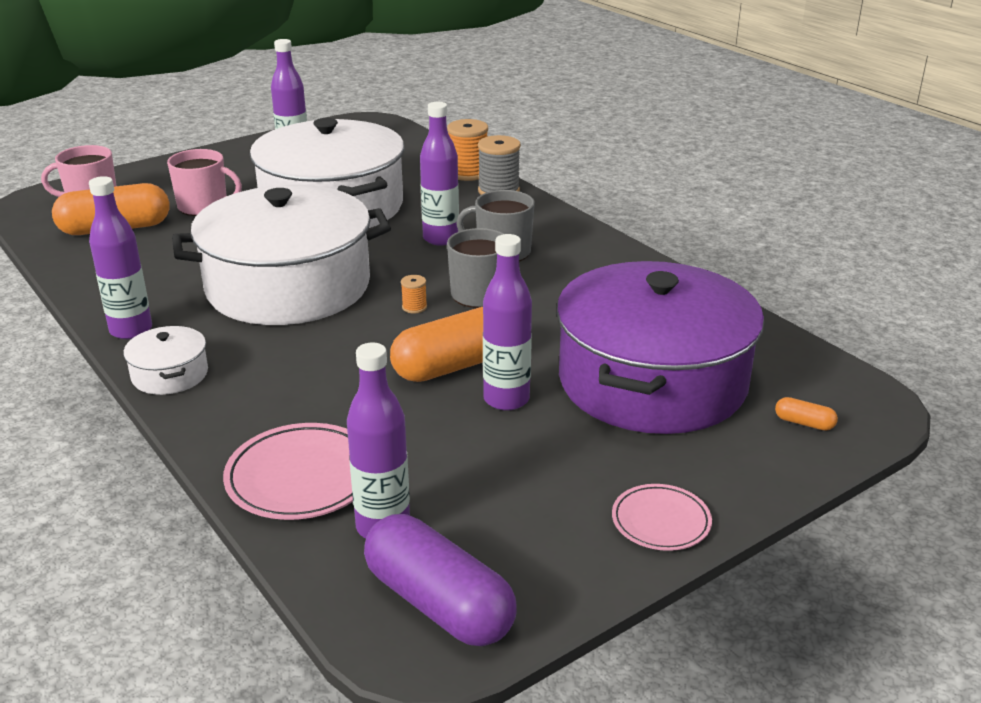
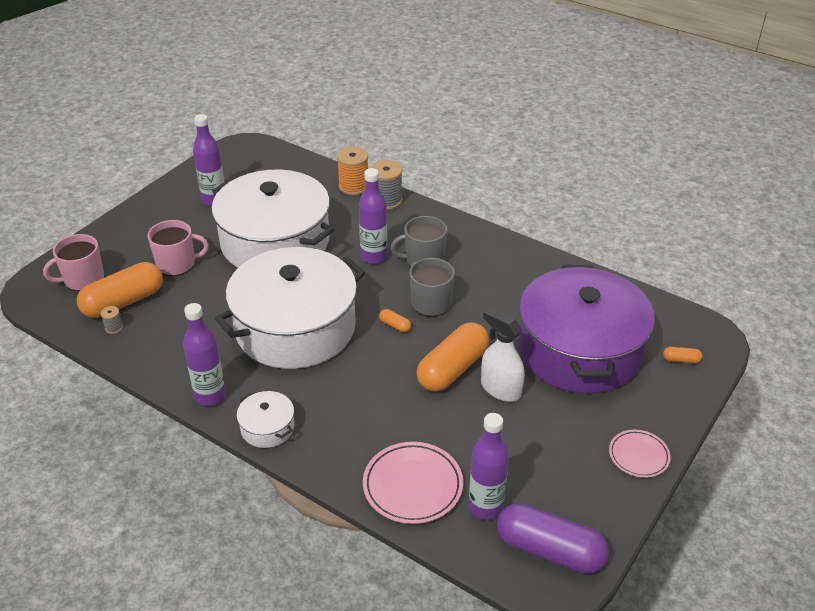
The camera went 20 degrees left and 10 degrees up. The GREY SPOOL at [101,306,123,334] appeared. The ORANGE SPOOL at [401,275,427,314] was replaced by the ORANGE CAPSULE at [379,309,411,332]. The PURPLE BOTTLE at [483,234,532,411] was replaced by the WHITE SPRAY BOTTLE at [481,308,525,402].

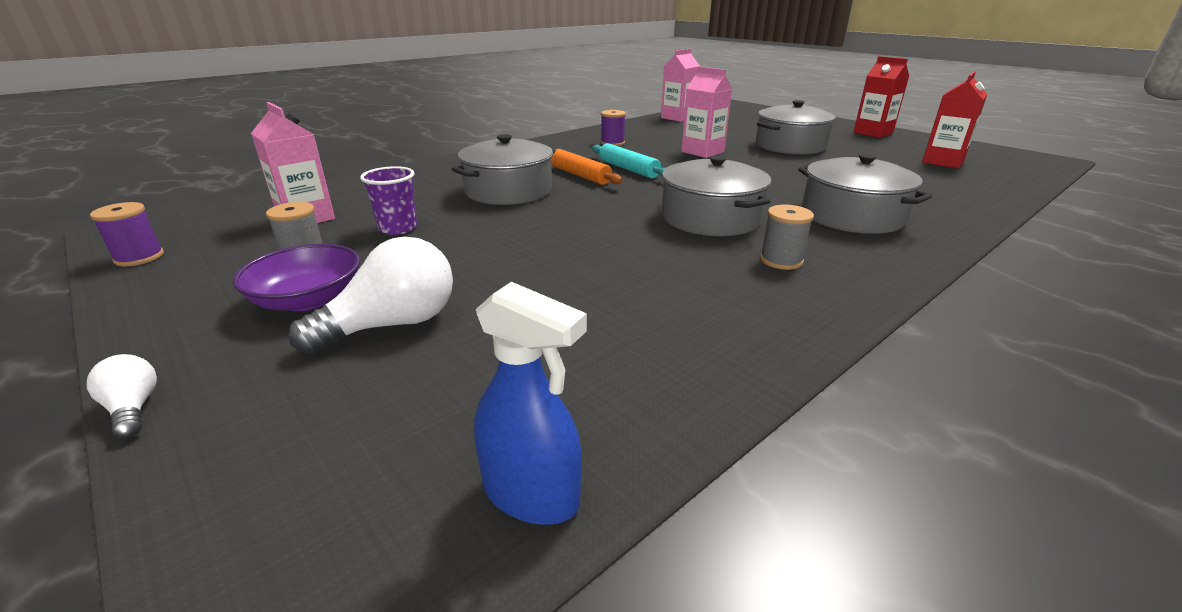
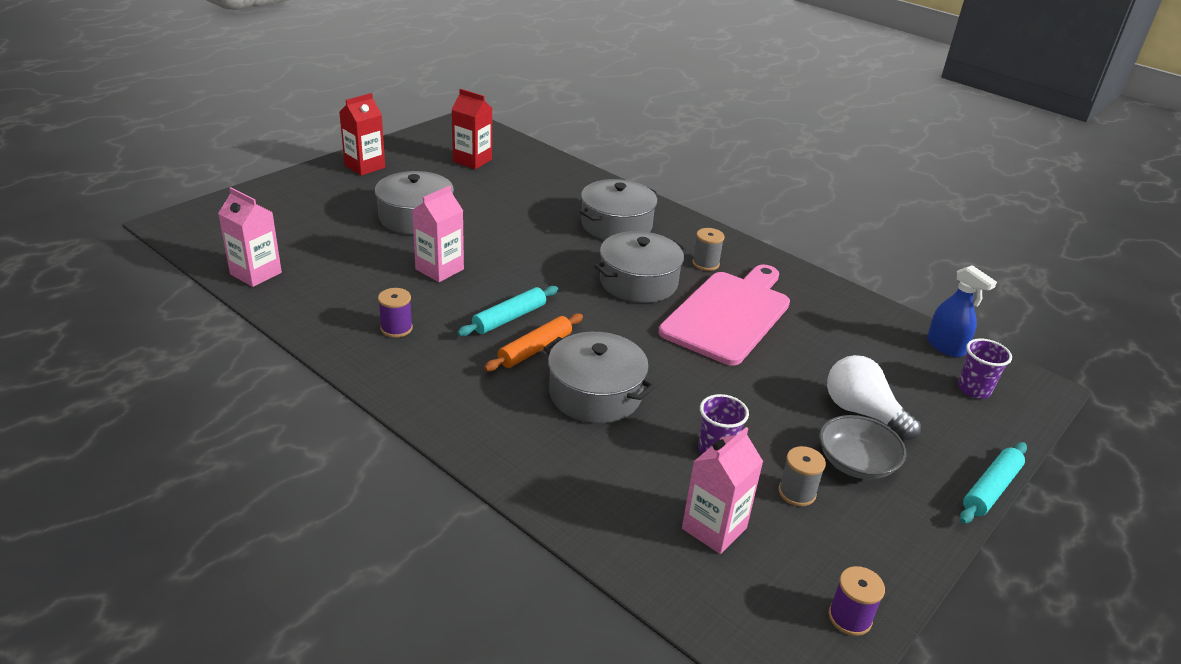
The camera went 100 degrees left and 5 degrees up. The PINK CUTTING BOARD at [659,265,790,366] appeared. The PURPLE CUP at [958,338,1012,399] appeared. The WHITE LIGHT BULB at [87,354,157,438] was replaced by the TURQUOISE ROLLING PIN at [960,442,1027,524]. The PURPLE BOWL at [233,244,360,311] became the GREY BOWL at [819,415,906,479]. The BLUE SPRAY BOTTLE at [474,282,587,525] turned 120 degrees clockwise.

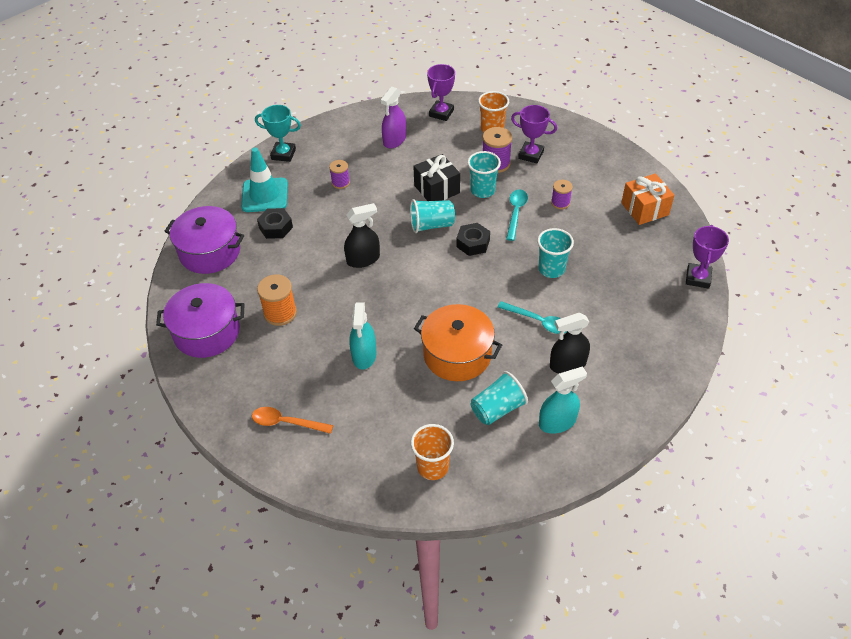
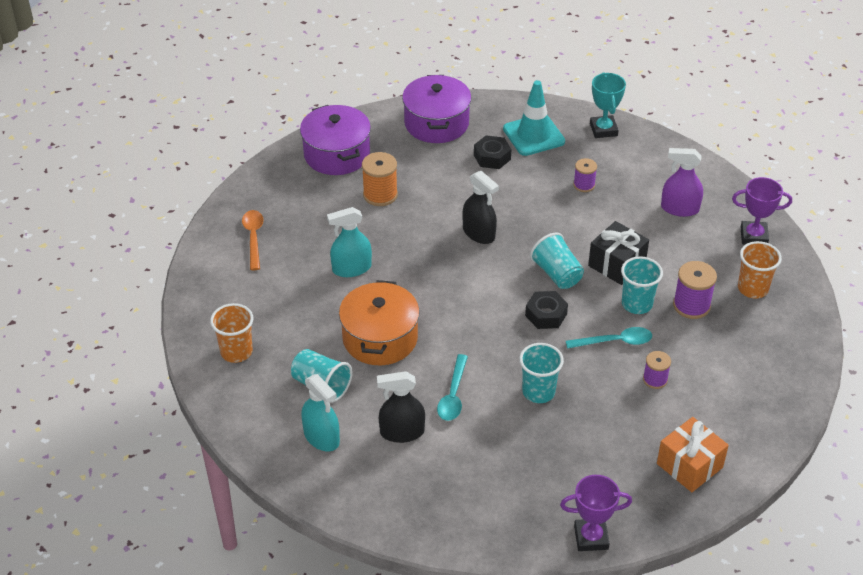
The camera went 70 degrees right and 5 degrees down. The PURPLE TROPHY at [511,105,557,164] disappeared. The BLACK SPRAY BOTTLE at [550,313,590,373] turned 60 degrees counterclockwise.

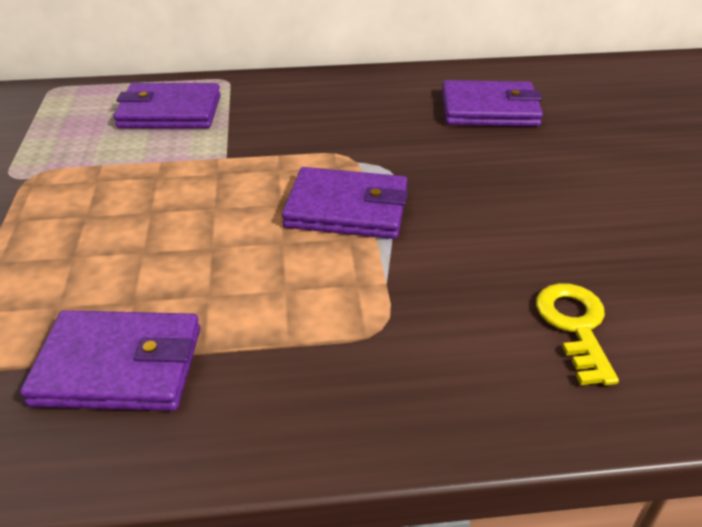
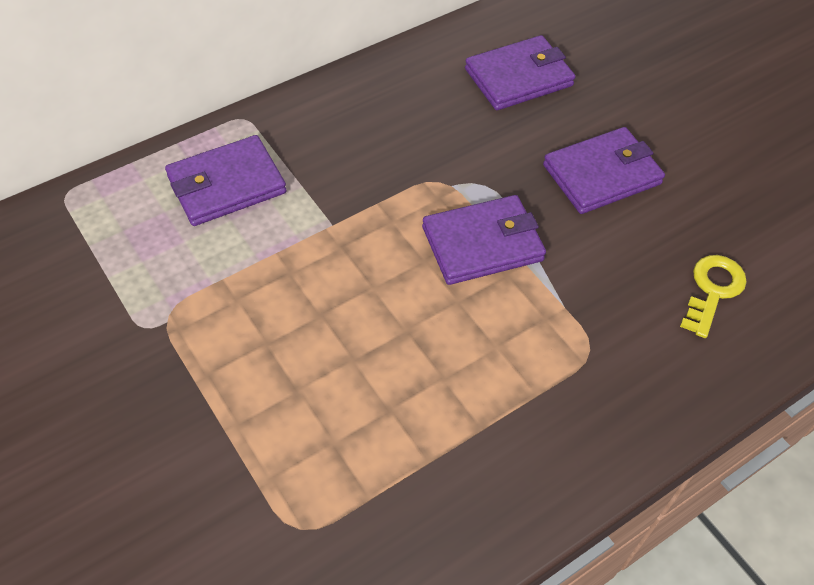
The camera went 30 degrees left and 15 degrees up. The PURPLE WALLET moved from [20,310,200,411] to [543,127,665,214]. The YELLOW KEY at [536,283,619,385] turned 60 degrees clockwise.

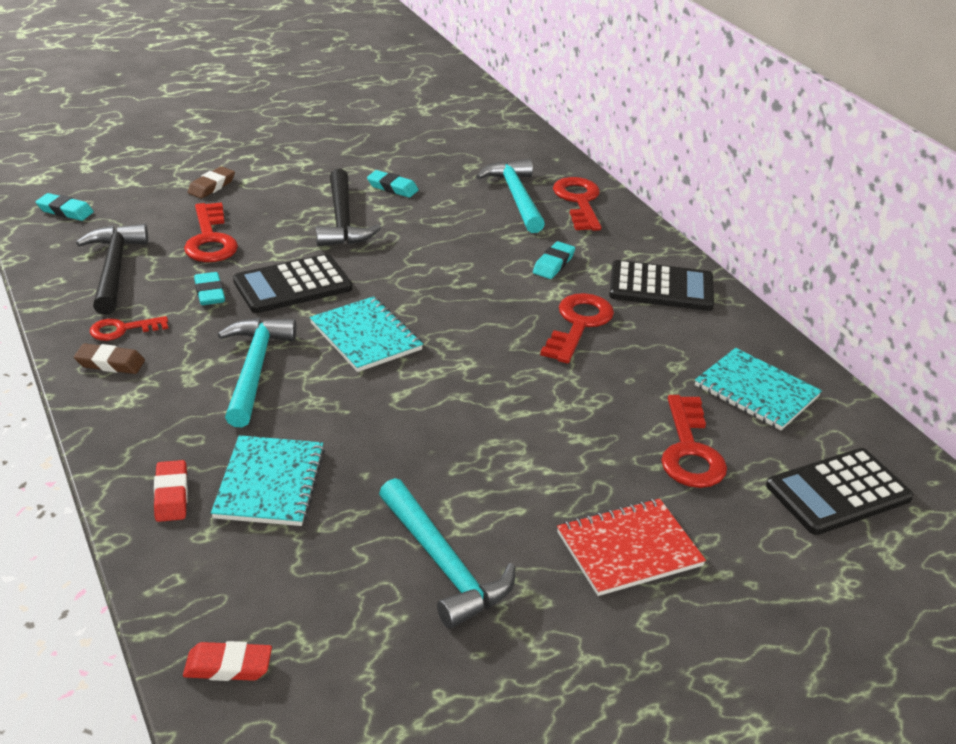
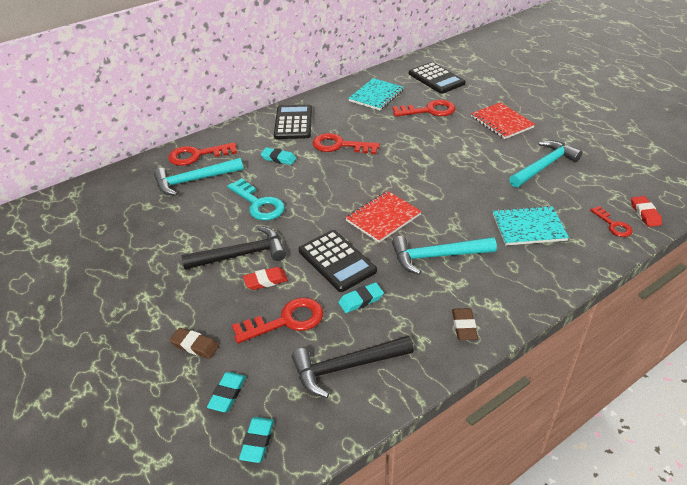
The camera went 95 degrees left and 5 degrees up. The TURQUOISE KEY at [227,178,285,221] appeared. The RED KEY moved from [90,316,168,341] to [590,206,633,237]. The RED ERASER moved from [154,460,188,522] to [243,267,288,290]. The TURQUOISE ERASER moved from [367,170,419,198] to [207,372,246,412]. The TURQUOISE NOTEBOOK at [310,296,423,372] became the RED NOTEBOOK at [345,191,422,243].

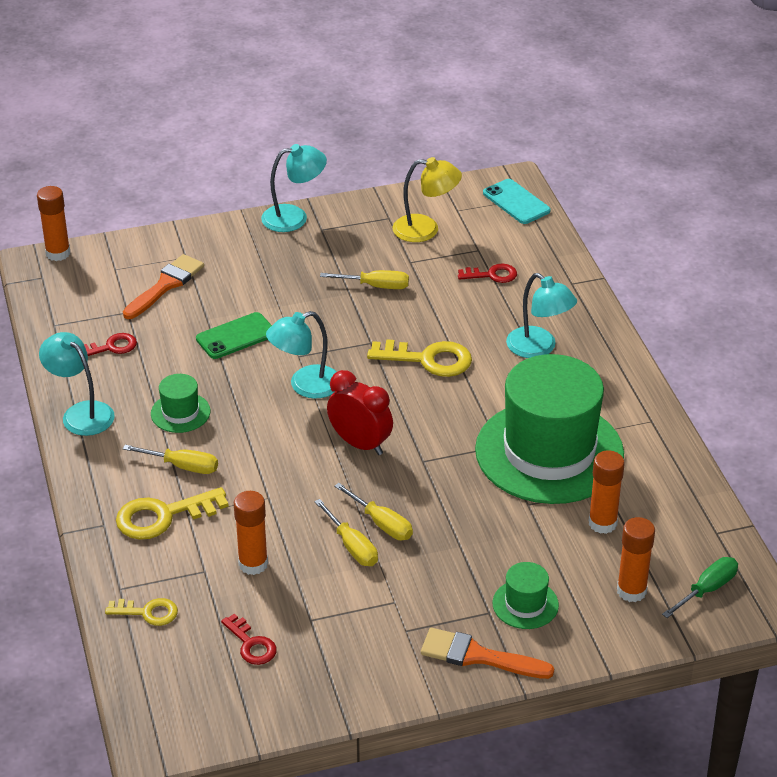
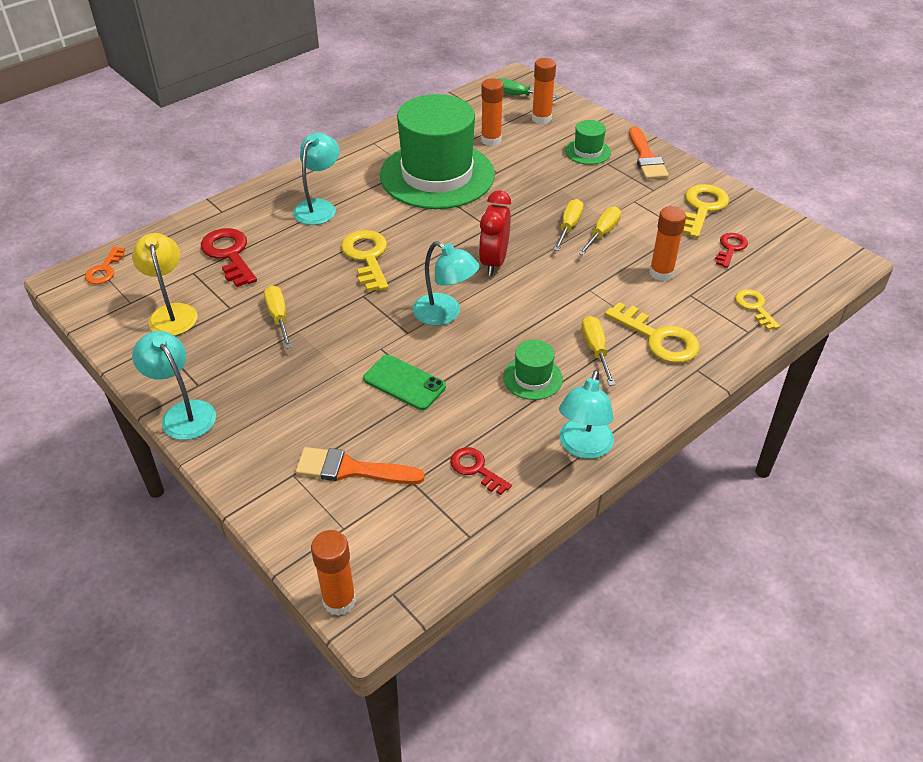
The camera went 115 degrees left and 5 degrees up. The YELLOW KEY at [682,184,729,238] appeared. The TURQUOISE PHONE at [483,179,551,224] was replaced by the ORANGE KEY at [85,246,125,284]. The RED KEY at [458,263,517,283] changed to 1.66 times the size.

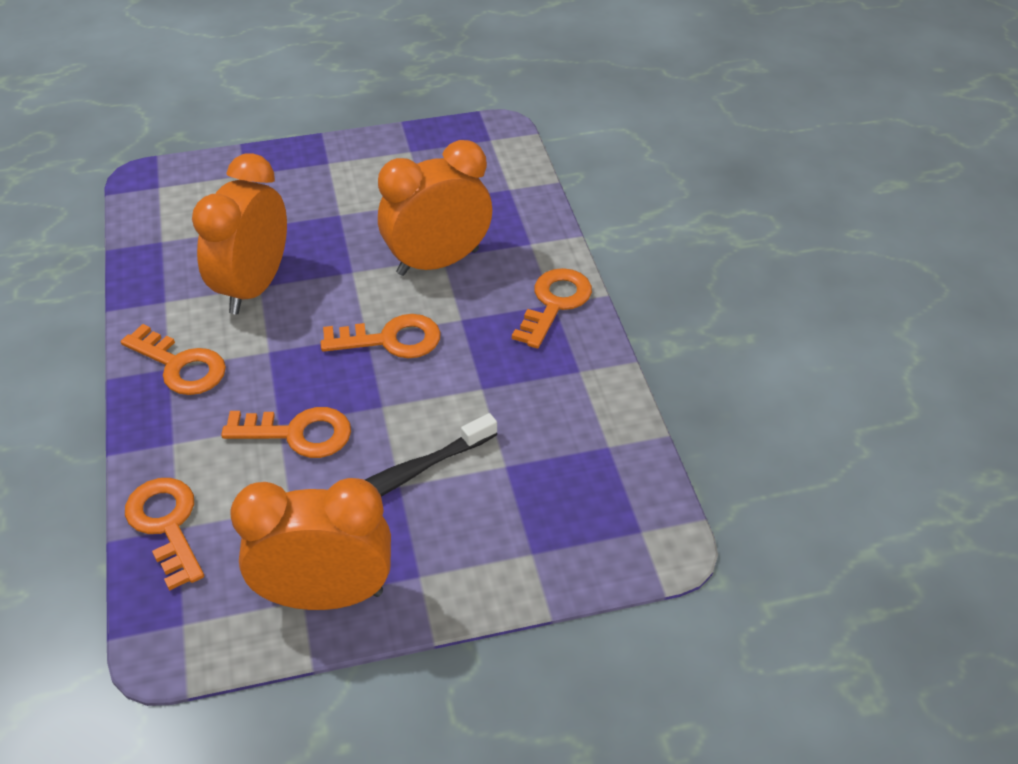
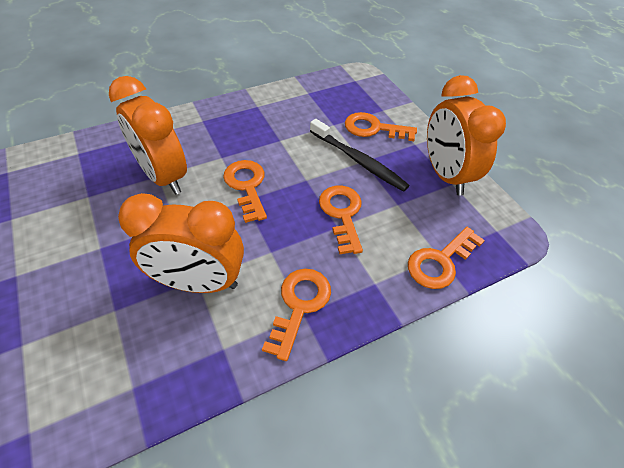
The camera went 105 degrees left and 5 degrees up. The ORANGE KEY moved from [512,268,592,349] to [345,112,417,141].

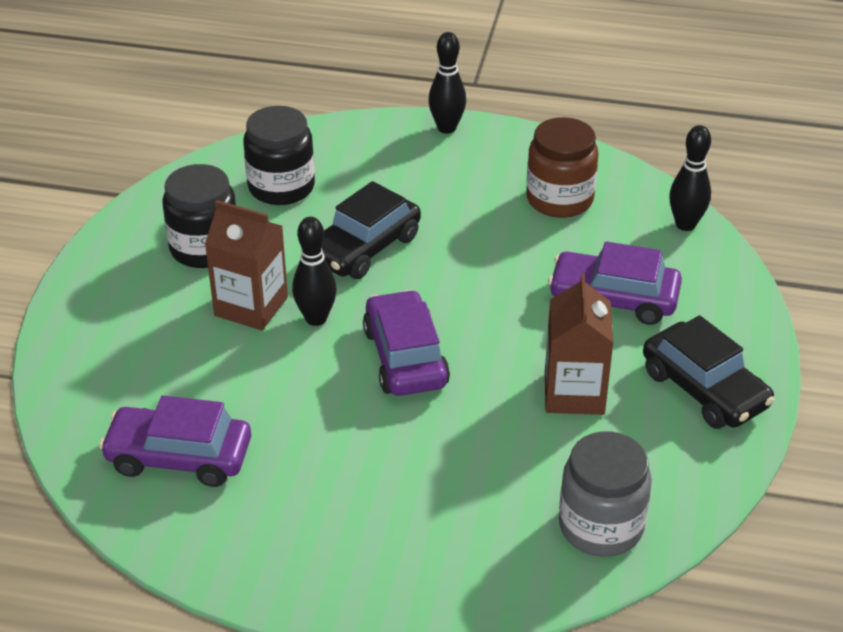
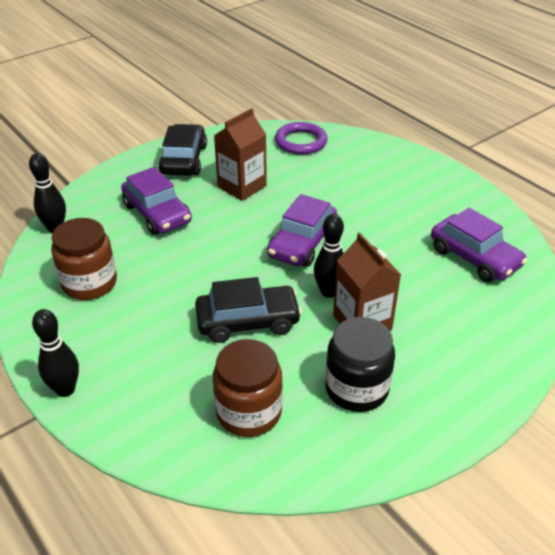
The camera went 140 degrees left and 0 degrees up. The GREY JAR at [559,431,652,557] was replaced by the PURPLE RING at [275,122,327,155]. The BLACK JAR at [243,106,315,205] became the BROWN JAR at [213,339,283,437].

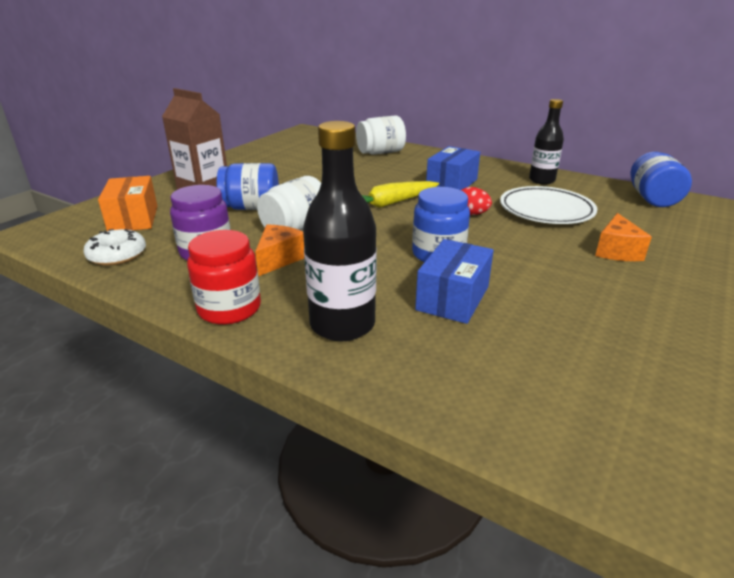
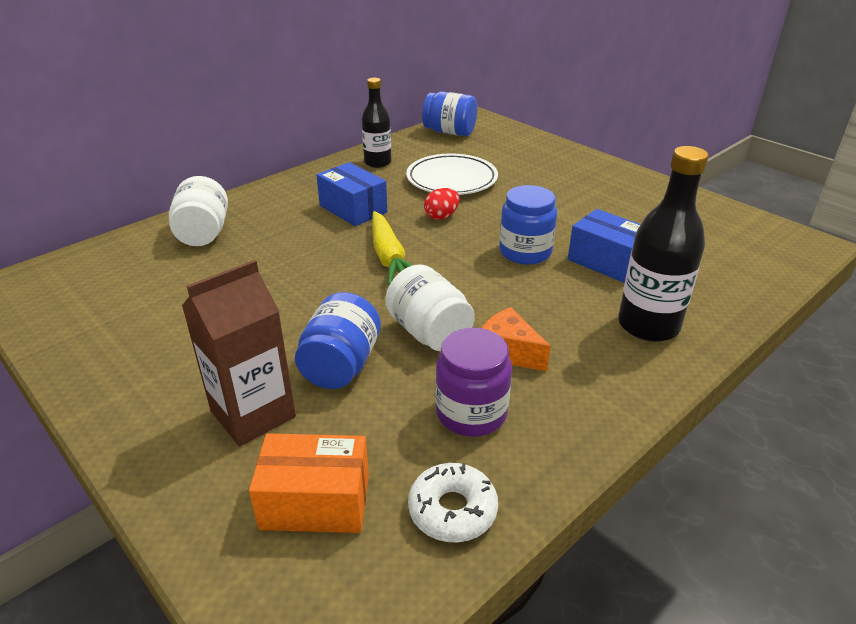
The camera went 75 degrees left and 5 degrees up. The RED JAR at [187,230,261,325] disappeared. The ORANGE CHEESE at [595,213,652,261] disappeared.

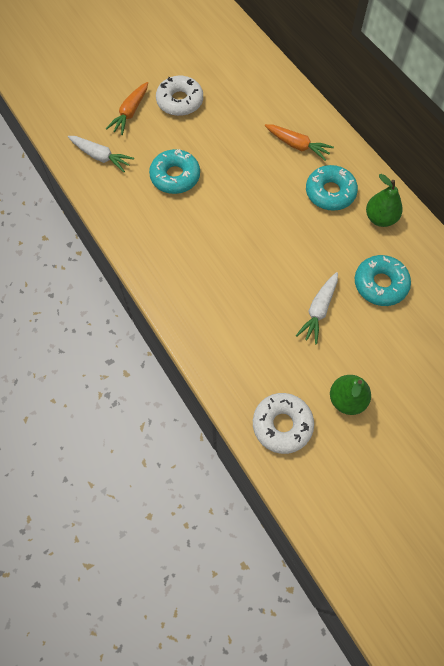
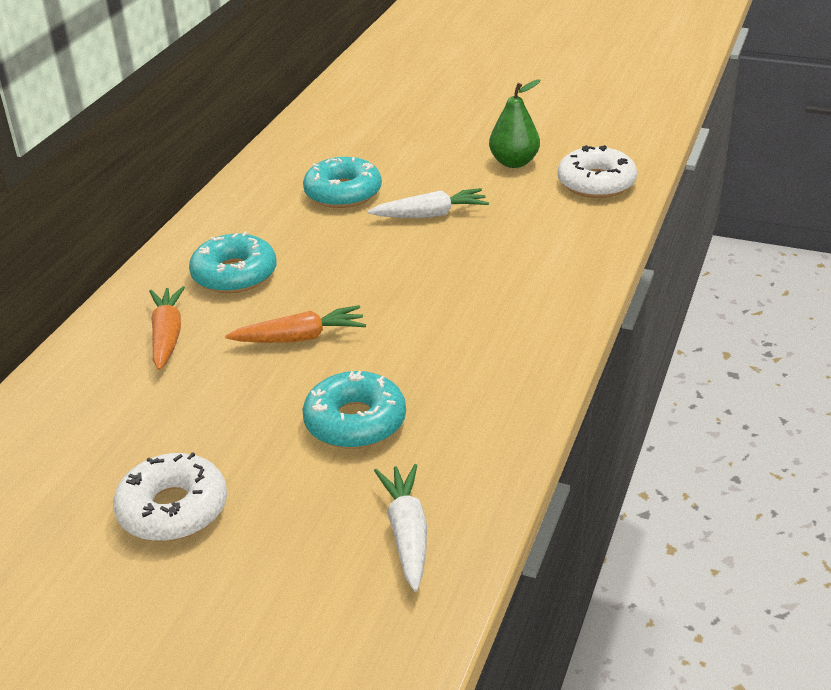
The camera went 125 degrees left and 30 degrees down. The GREEN PEAR at [366,174,403,227] disappeared. The ORANGE CARROT moved from [106,82,148,135] to [225,305,366,343].

